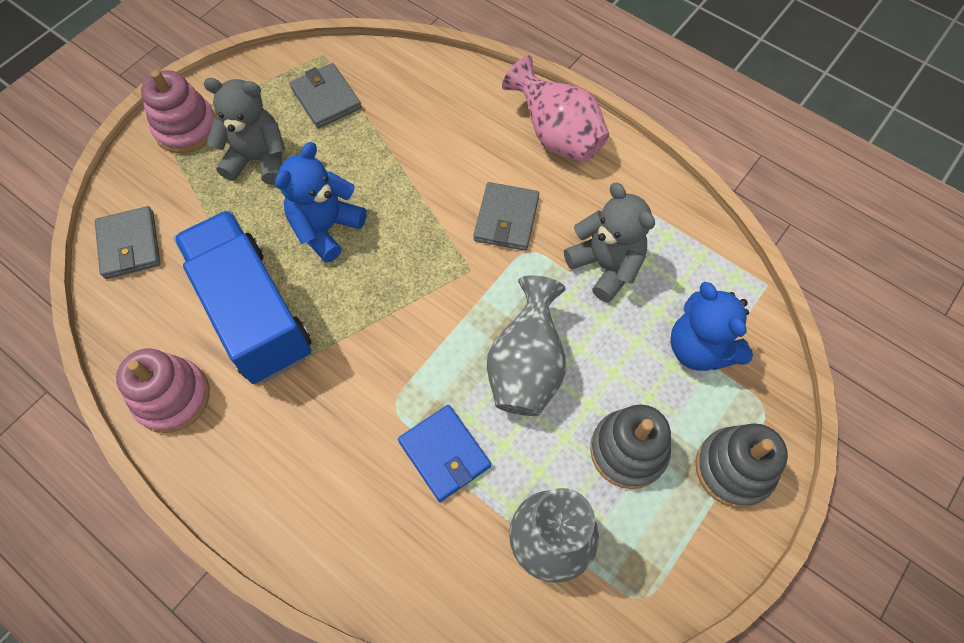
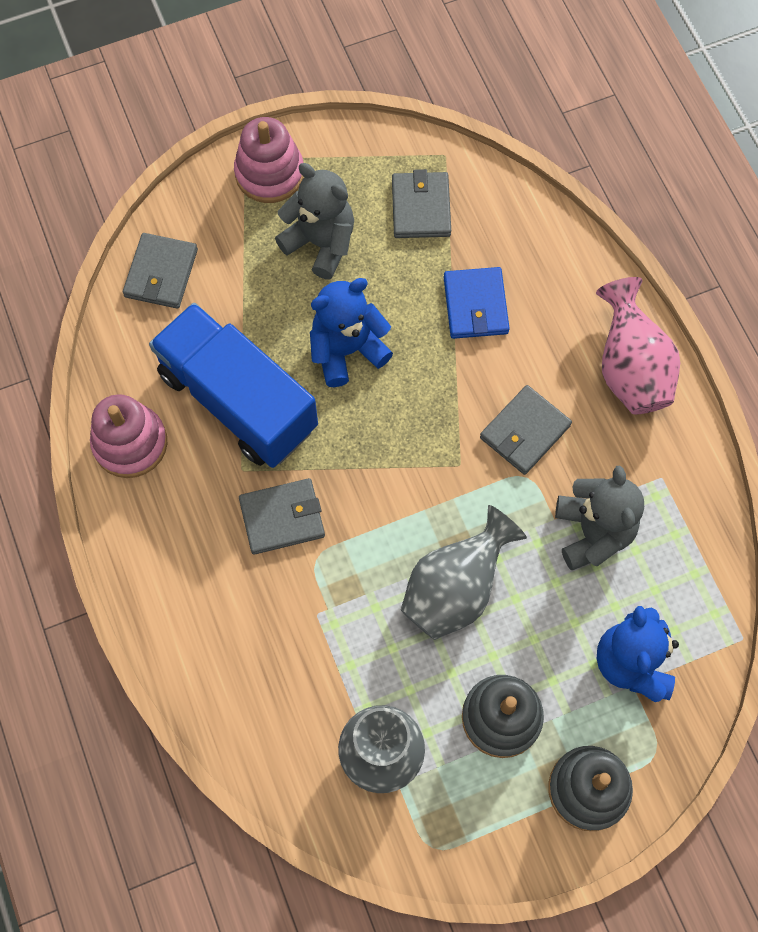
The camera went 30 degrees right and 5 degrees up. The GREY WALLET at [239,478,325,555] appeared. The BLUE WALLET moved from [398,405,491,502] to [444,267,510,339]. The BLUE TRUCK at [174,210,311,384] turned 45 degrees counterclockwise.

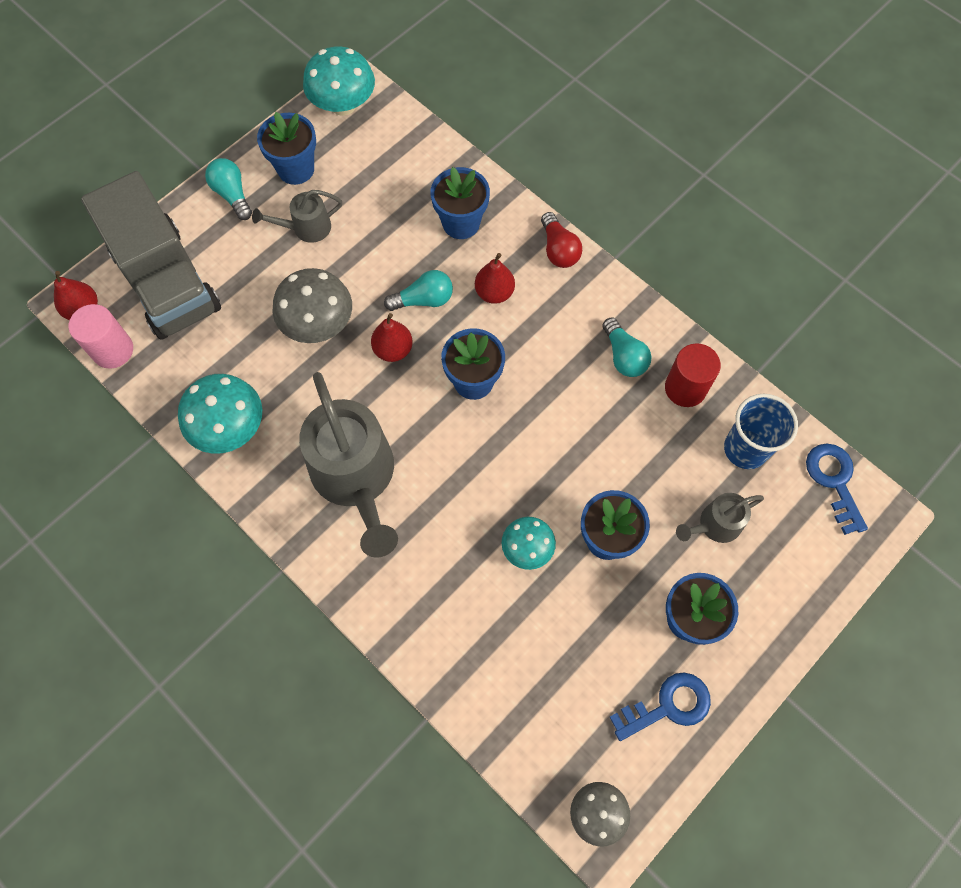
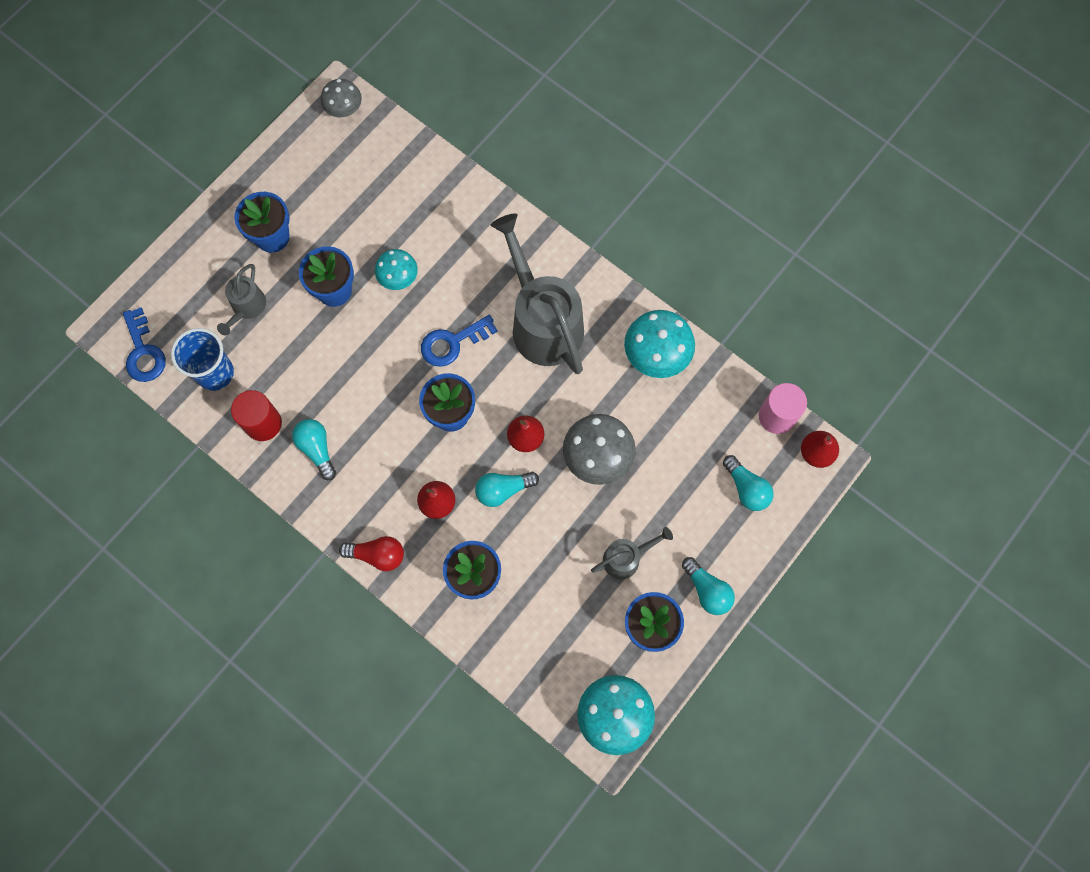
The camera went 175 degrees right and 5 degrees up. The BLUE KEY moved from [610,672,711,741] to [421,315,498,367]. The GREY TRUCK at [81,171,221,340] was replaced by the TURQUOISE LIGHT BULB at [723,455,774,511]. The RED LIGHT BULB at [541,212,582,268] turned 120 degrees clockwise. The GREY WATERING CAN at [676,493,764,543] turned 135 degrees clockwise.

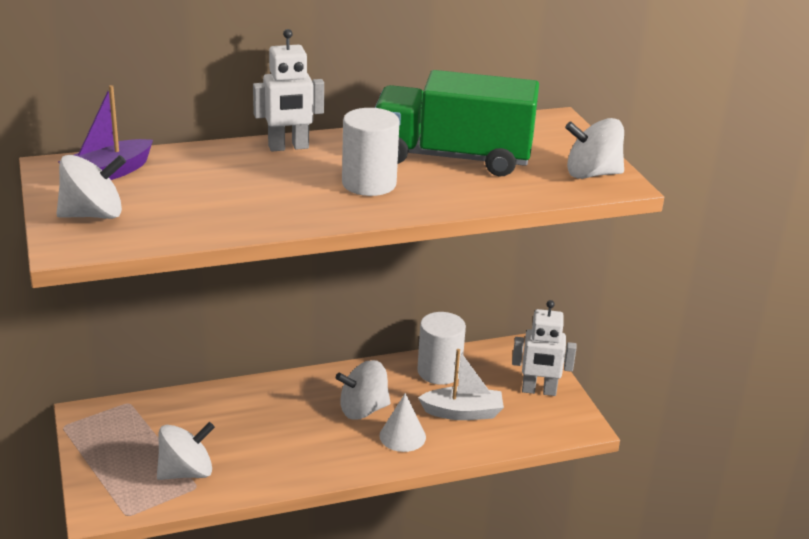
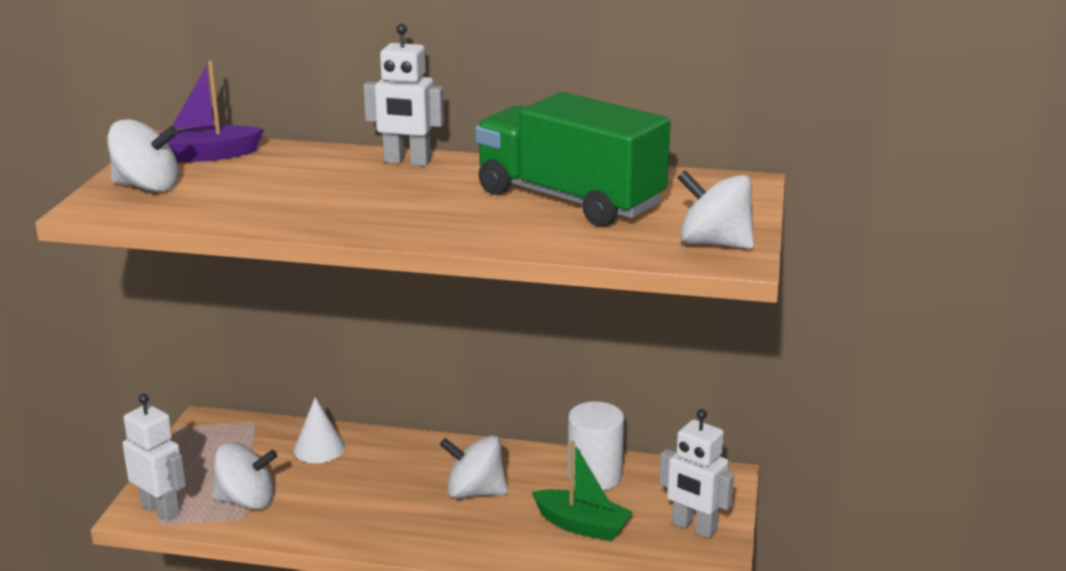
The camera went 30 degrees right and 5 degrees down. The WHITE CYLINDER at [342,108,400,196] disappeared. The WHITE ROBOT at [122,394,186,521] appeared. The WHITE CONE moved from [379,393,426,452] to [293,397,345,463]. The WHITE BOAT at [418,349,504,420] became the GREEN BOAT at [532,441,633,541].

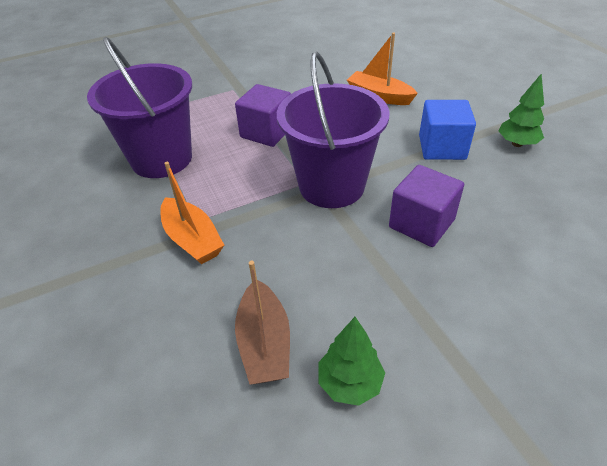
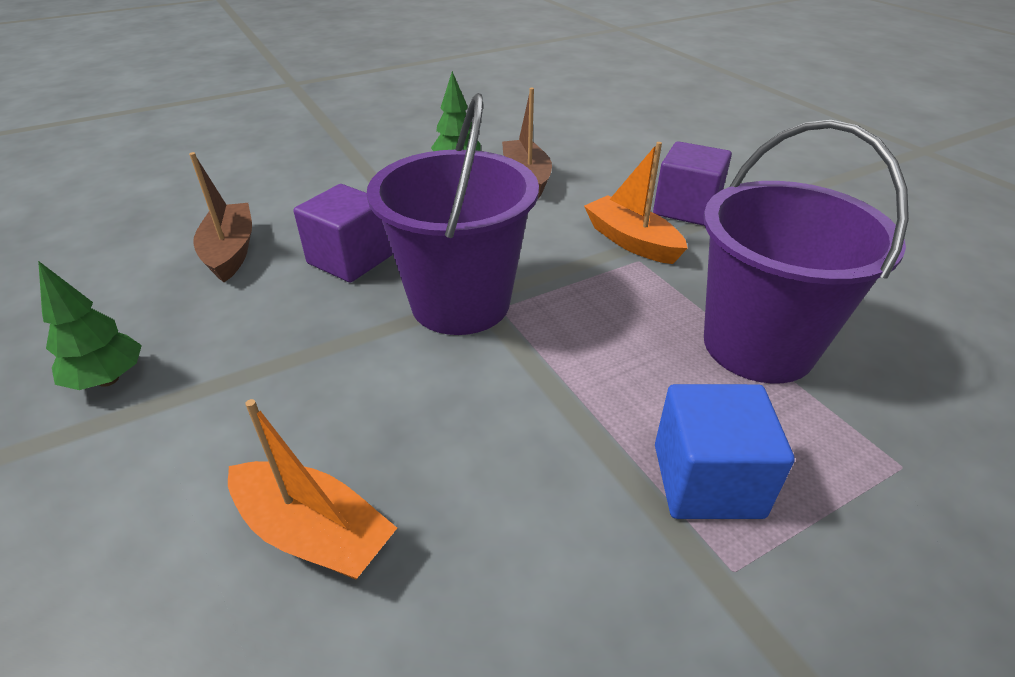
The camera went 175 degrees right and 5 degrees down. The BROWN BOAT at [189,152,252,282] appeared. The PURPLE CUBE moved from [235,84,291,147] to [653,141,732,226]. The BLUE CUBE moved from [419,100,476,160] to [655,384,795,519].

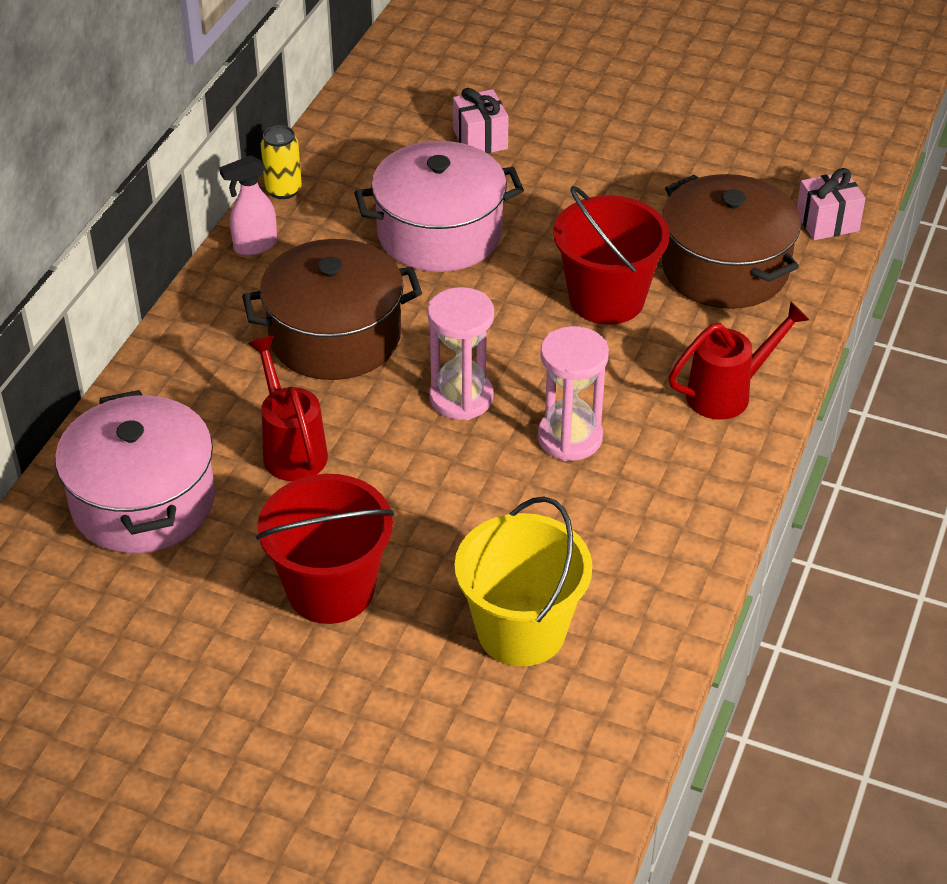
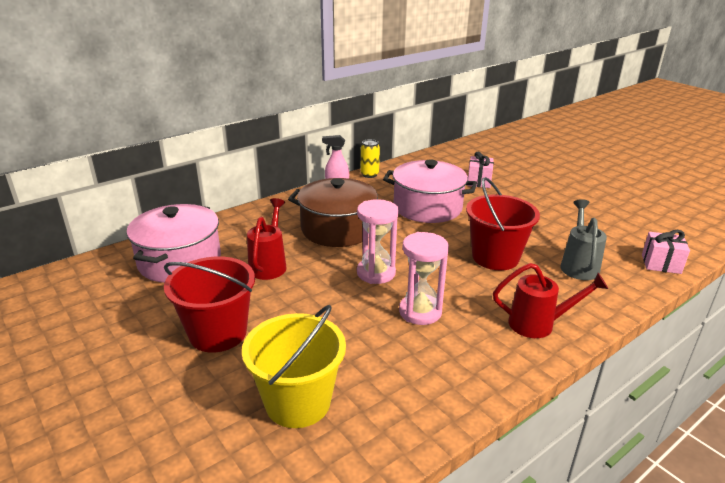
The camera went 30 degrees right and 15 degrees down. The BROWN POT at [662,174,801,309] was replaced by the GREY WATERING CAN at [560,199,607,280].

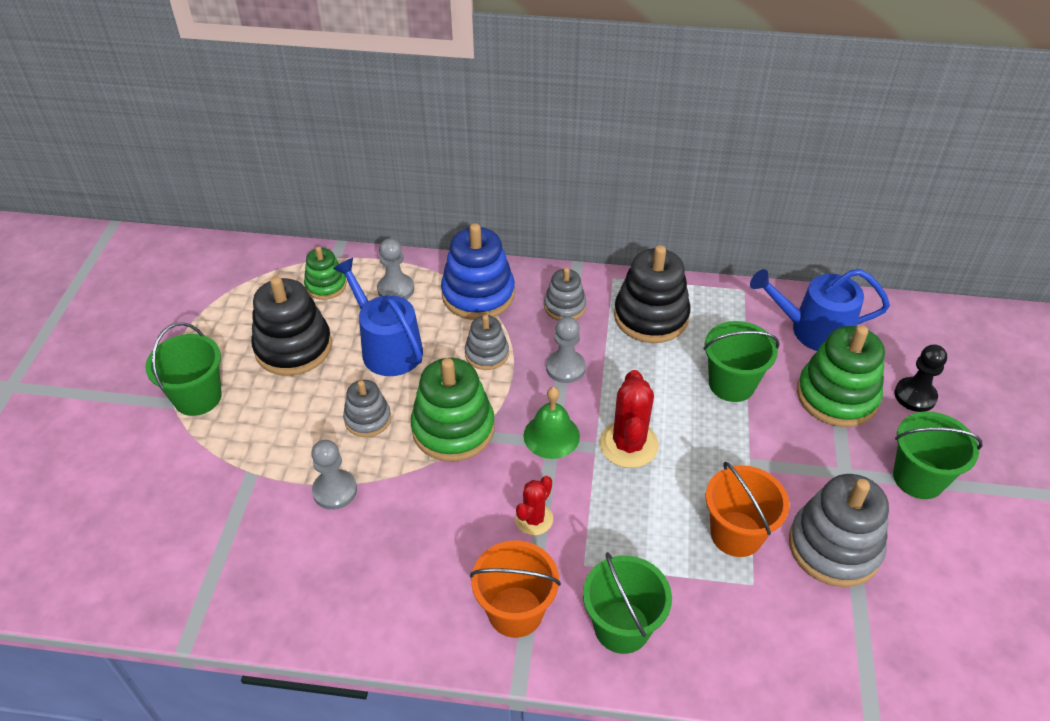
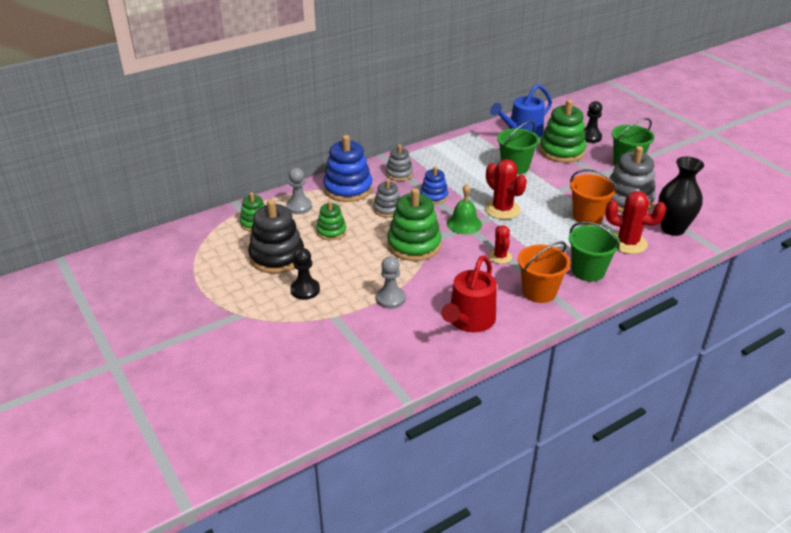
The camera went 40 degrees left and 10 degrees down. The GREEN BUCKET at [145,322,222,416] disappeared. The GREY STACKING TOY at [343,380,391,437] disappeared. The BLACK STACKING TOY at [614,245,691,343] disappeared. The BLACK PAWN at [290,248,320,300] appeared. The RED WATERING CAN at [441,255,497,332] appeared. The RED CACTUS at [605,191,666,254] appeared. The BLACK VASE at [658,157,704,236] appeared. The BLUE WATERING CAN at [333,258,423,376] was replaced by the GREEN STACKING TOY at [316,200,346,240]. The GREY PAWN at [546,316,586,383] was replaced by the BLUE STACKING TOY at [420,166,448,204].

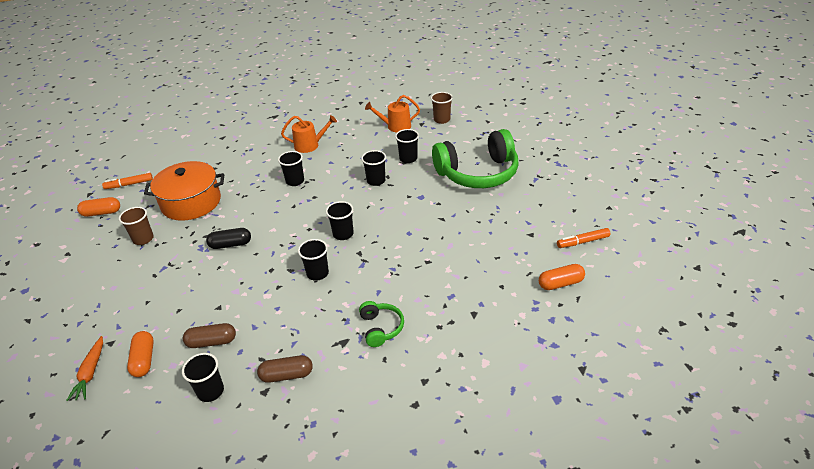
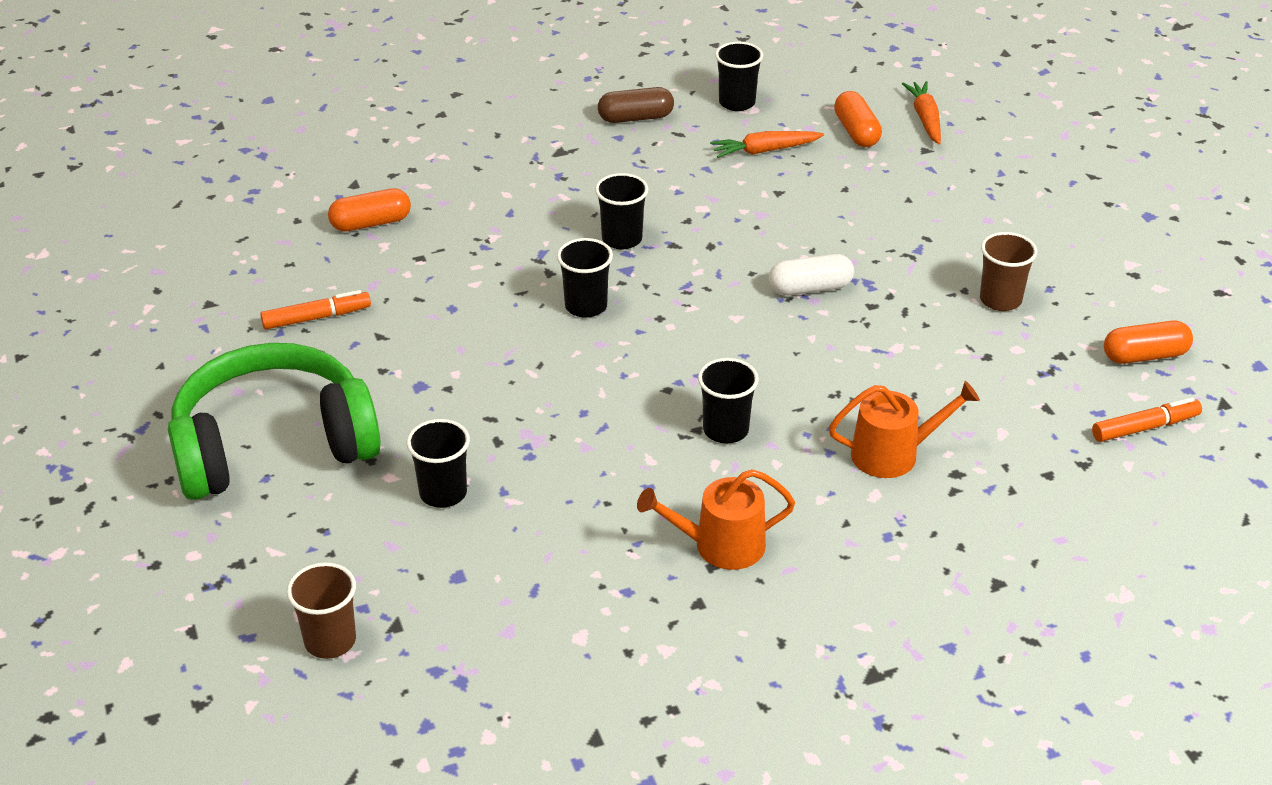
The camera went 175 degrees right and 0 degrees up. The ORANGE POT at [144,161,224,221] disappeared. The GREEN HEADPHONES at [359,301,404,347] disappeared. The BLACK CUP at [361,150,386,186] disappeared. The ORANGE WATERING CAN moved from [365,95,420,132] to [829,381,980,478]. The ORANGE CAPSULE moved from [539,264,585,290] to [328,188,411,232]. The ORANGE MARKER moved from [557,228,611,248] to [260,290,371,329]. The BROWN CAPSULE at [183,323,236,348] was replaced by the ORANGE CARROT at [710,131,824,158]. The BLACK CAPSULE at [206,228,251,249] became the WHITE CAPSULE at [769,254,854,296].

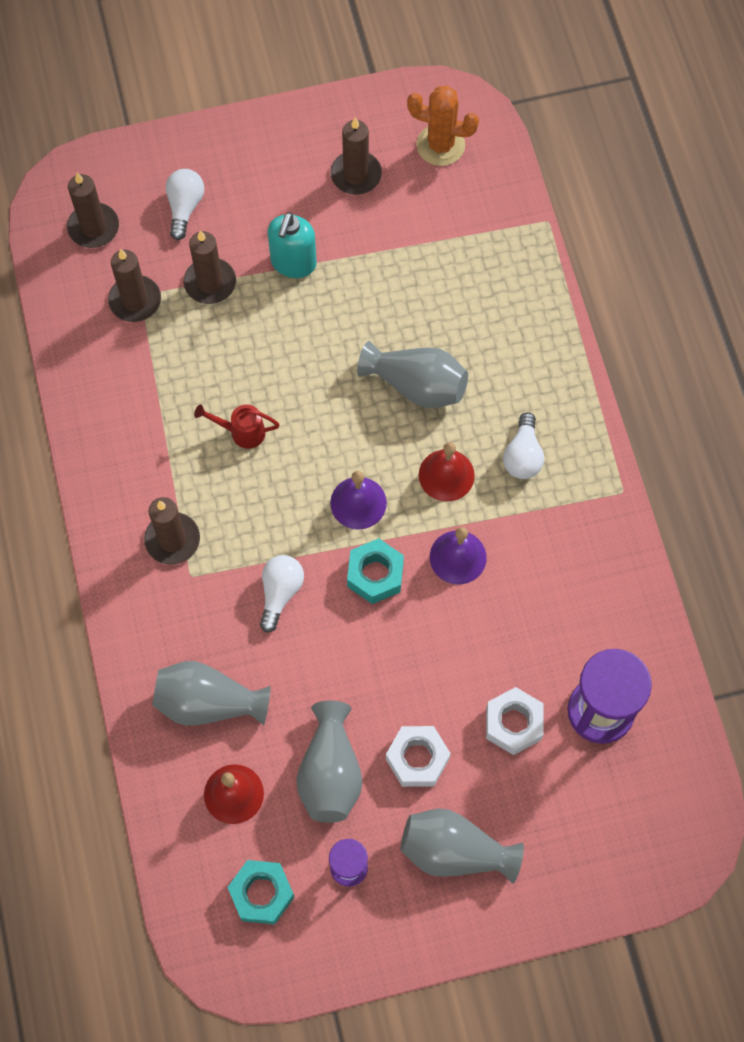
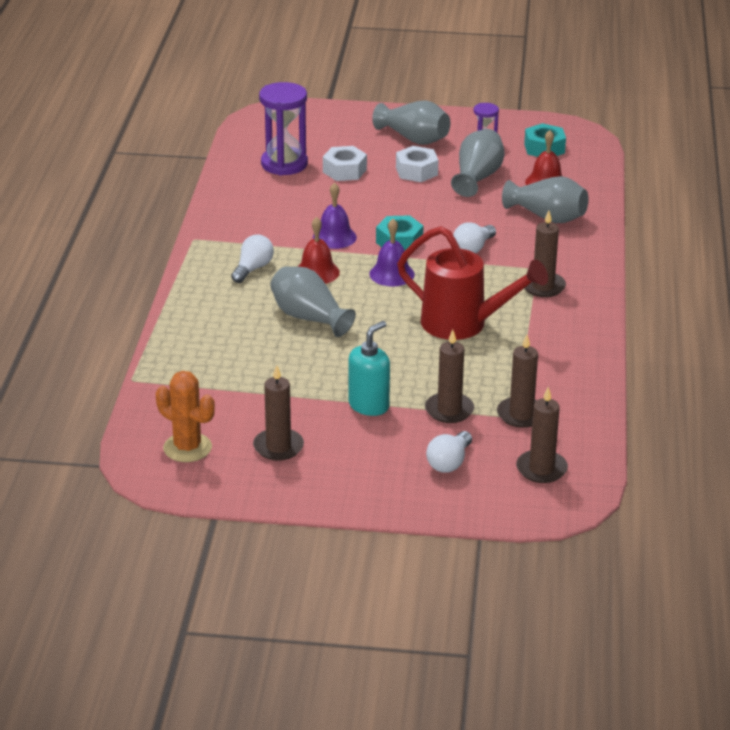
The camera went 160 degrees left and 35 degrees down. The RED WATERING CAN at [194,404,280,449] changed to 2.22 times the size.

